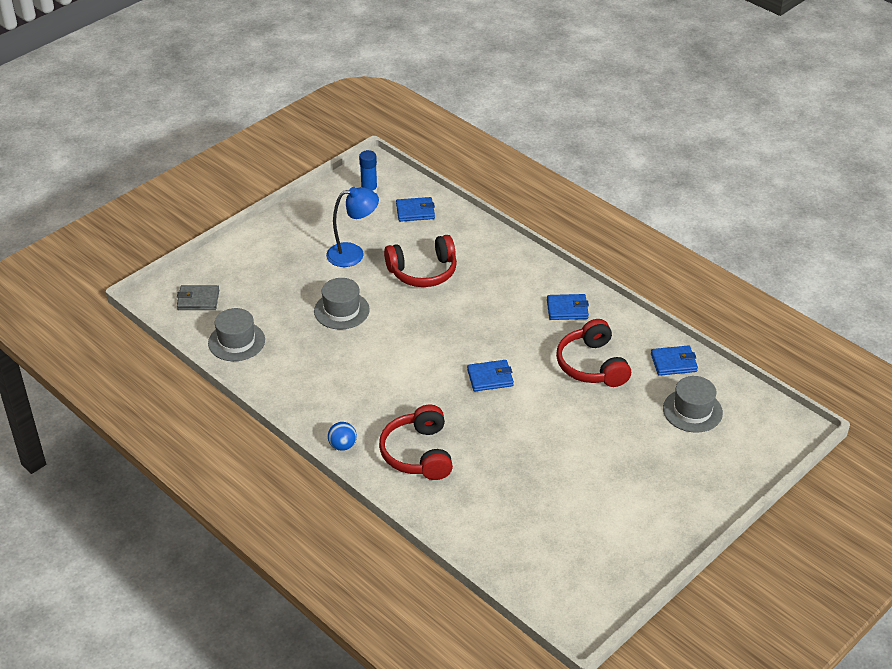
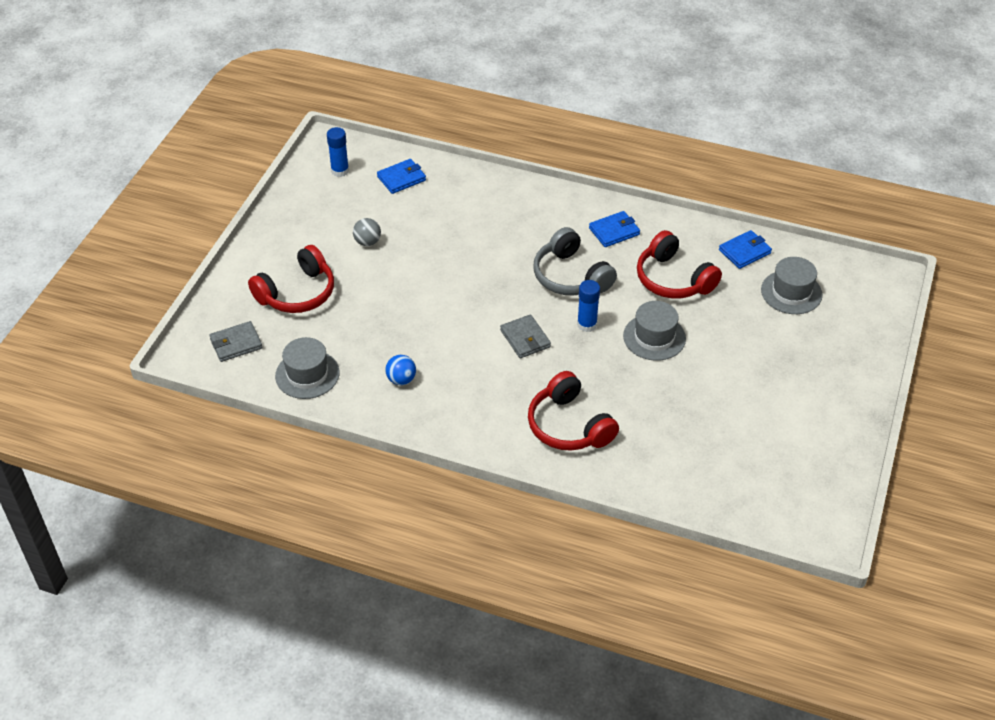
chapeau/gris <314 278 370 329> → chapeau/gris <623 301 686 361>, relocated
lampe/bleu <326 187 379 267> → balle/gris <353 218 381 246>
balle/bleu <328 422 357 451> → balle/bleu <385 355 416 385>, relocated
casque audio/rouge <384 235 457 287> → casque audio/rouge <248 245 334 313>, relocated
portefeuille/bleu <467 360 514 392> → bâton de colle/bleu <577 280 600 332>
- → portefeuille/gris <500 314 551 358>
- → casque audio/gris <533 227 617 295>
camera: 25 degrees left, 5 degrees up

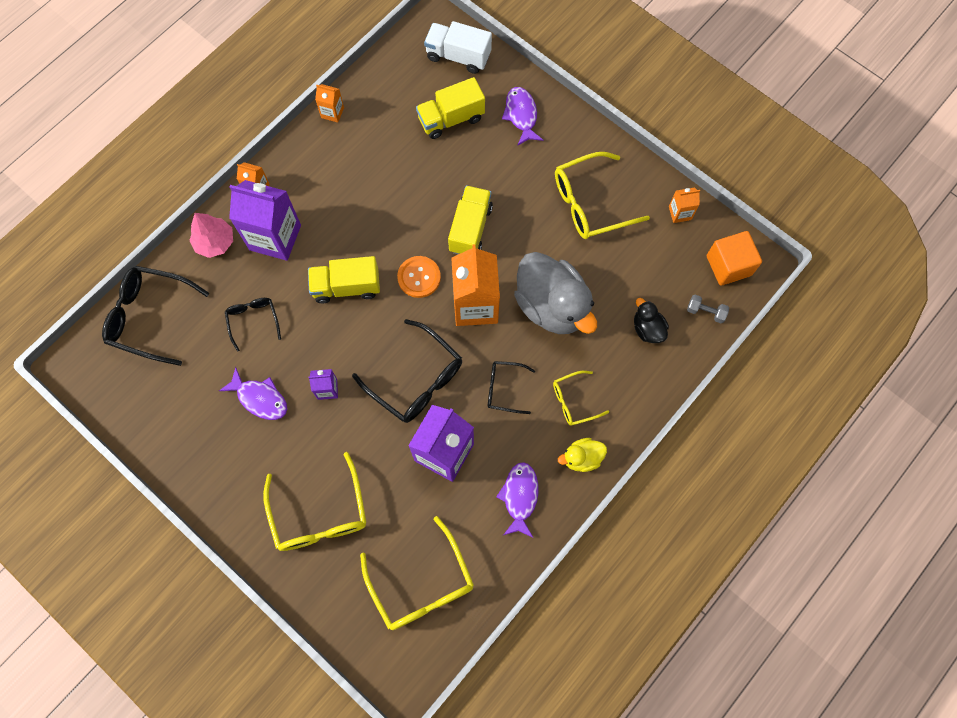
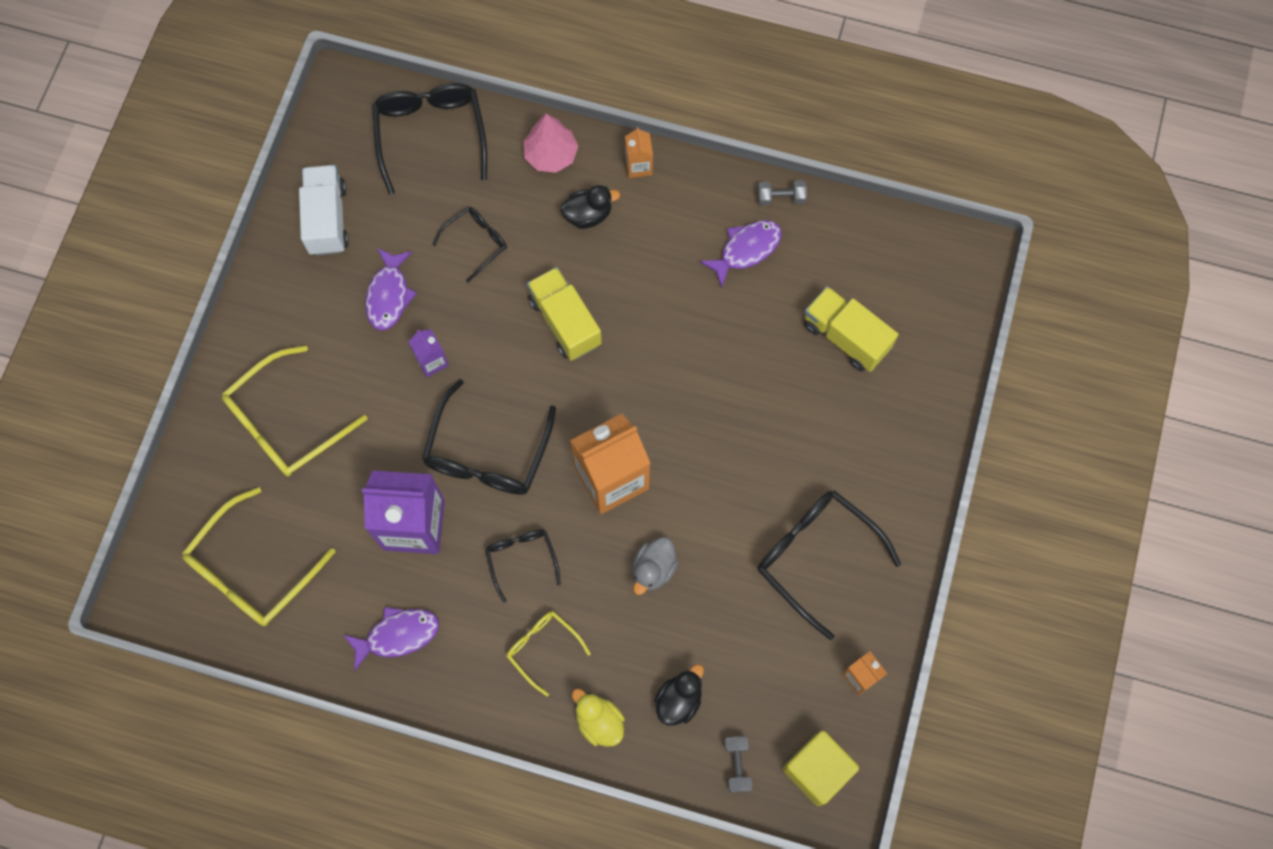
brique de lait/violet <229 180 301 261> → canard/noir <560 185 620 229>
brique de lait/orange <315 84 344 123> → haltère/gris <758 180 807 206>
bouton/orange <397 256 441 298> → -
camion/blanc <424 21 492 74> → camion/blanc <299 165 349 256>, relocated
camion/jaune <448 186 493 254> → -
poisson/violet <502 87 543 146> → poisson/violet <700 220 782 288>, relocated
canard/gris <514 252 597 334> → canard/gris <633 537 678 595>, x0.47
lunettes/jaune <555 152 650 239> → lunettes/noir <757 490 901 640>
canard/jaune <558 438 607 472> → canard/jaune <572 689 625 747>, relocated
cube/orange <707 231 762 286> → cube/jaune <783 730 859 806>
camera: 65 degrees right, 0 degrees up

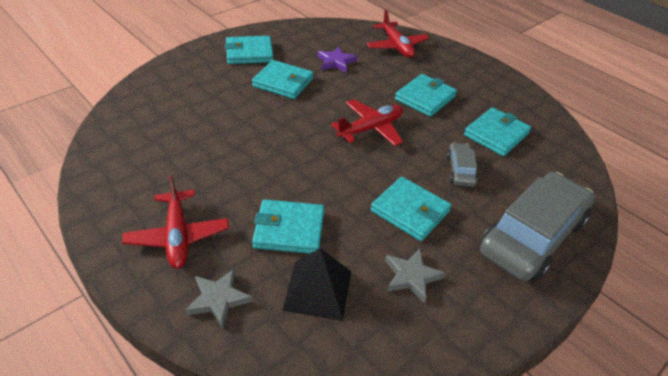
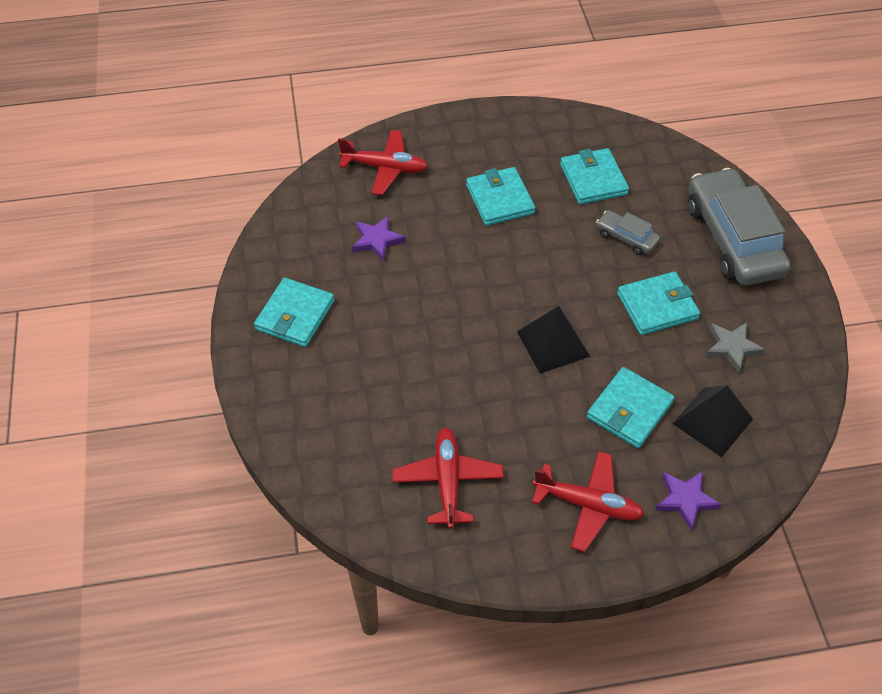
étoile/gris <185 269 252 328> → étoile/violet <655 471 722 530>
portefeuille/turquoise <252 60 313 99> → -
avion/rouge <331 99 403 146> → avion/rouge <392 428 504 529>, relocated
- → pyramide/noir <517 306 590 374>
camera: 55 degrees left, 10 degrees up

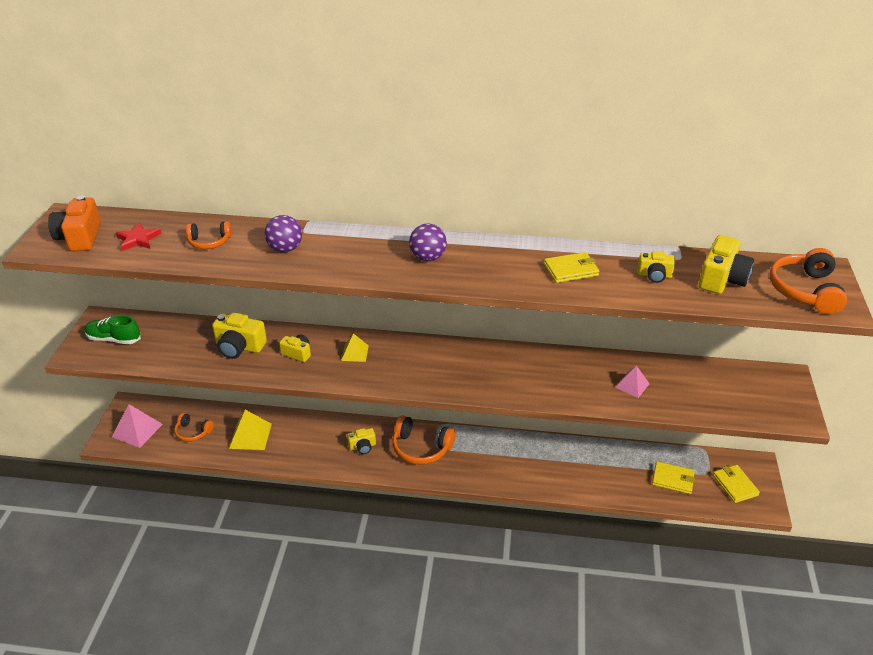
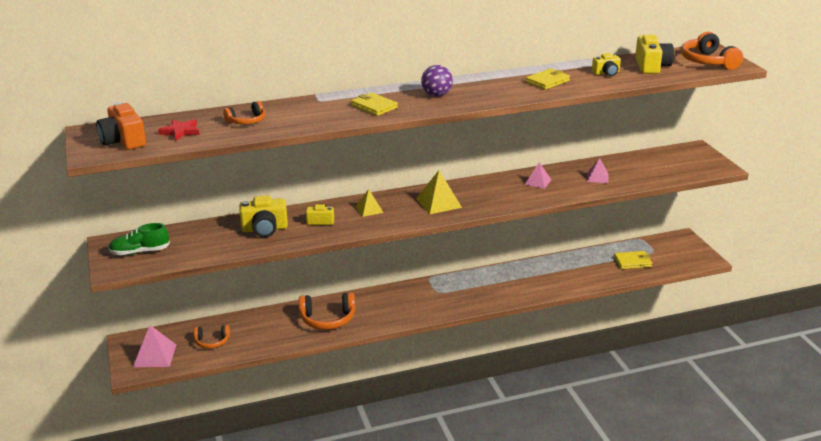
pyramide/jaune <229 410 272 450> → pyramide/jaune <416 170 462 214>, relocated
balle/violet <264 215 302 252> → -
appareil photo/jaune <347 428 376 454> → -
casque audio/orange <392 415 456 465> → casque audio/orange <299 292 355 330>, relocated
portefeuille/jaune <713 465 760 503> → portefeuille/jaune <351 92 398 116>, relocated
- → pyramide/rose <525 162 551 189>
camera: 25 degrees left, 10 degrees down

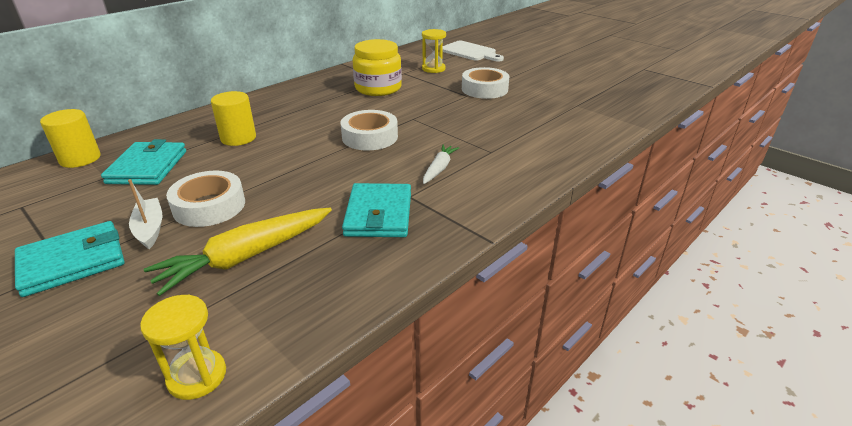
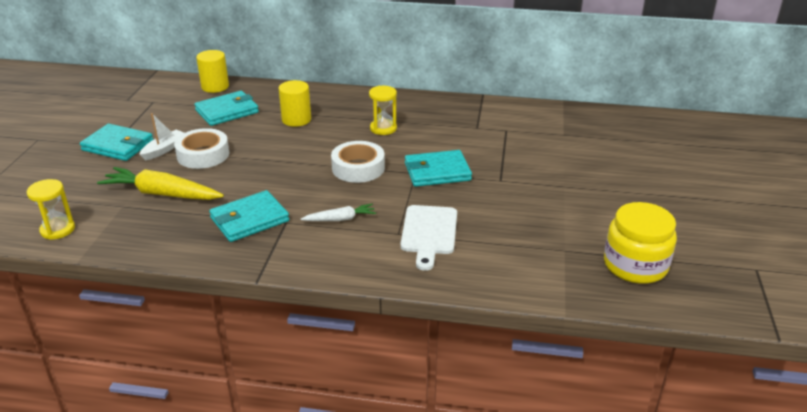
bocal/jaune <353 39 402 96> → bocal/jaune <604 202 677 284>, relocated
sablier/jaune <422 29 446 73> → sablier/jaune <369 86 397 135>, relocated
planche à découper/blanc <443 41 504 62> → planche à découper/blanc <400 205 457 271>, relocated
ruban adhésif/blanc <462 67 510 99> → -
- → portefeuille/turquoise <405 150 472 187>
camera: 55 degrees right, 0 degrees up

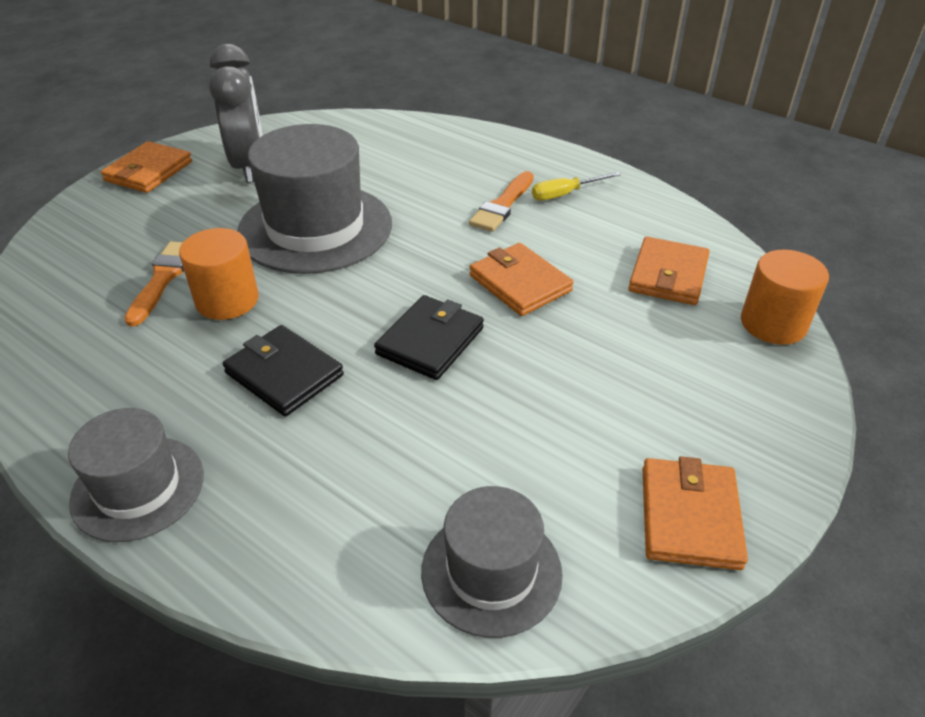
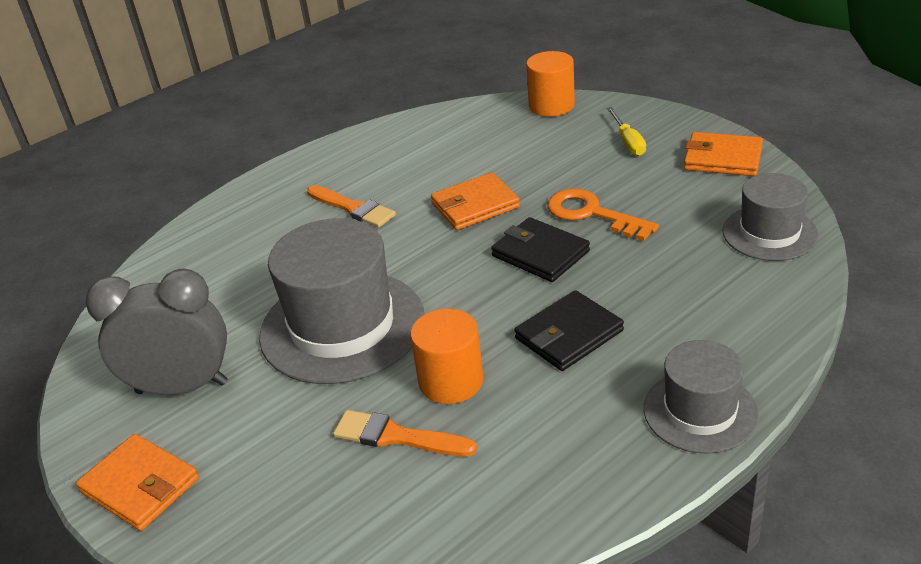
tournevis/jaune <532 172 621 200> → tournevis/jaune <607 107 646 156>, relocated
portefeuille/orange <628 237 710 305> → -
- → clé/orange <547 188 659 241>
camera: 75 degrees left, 5 degrees down

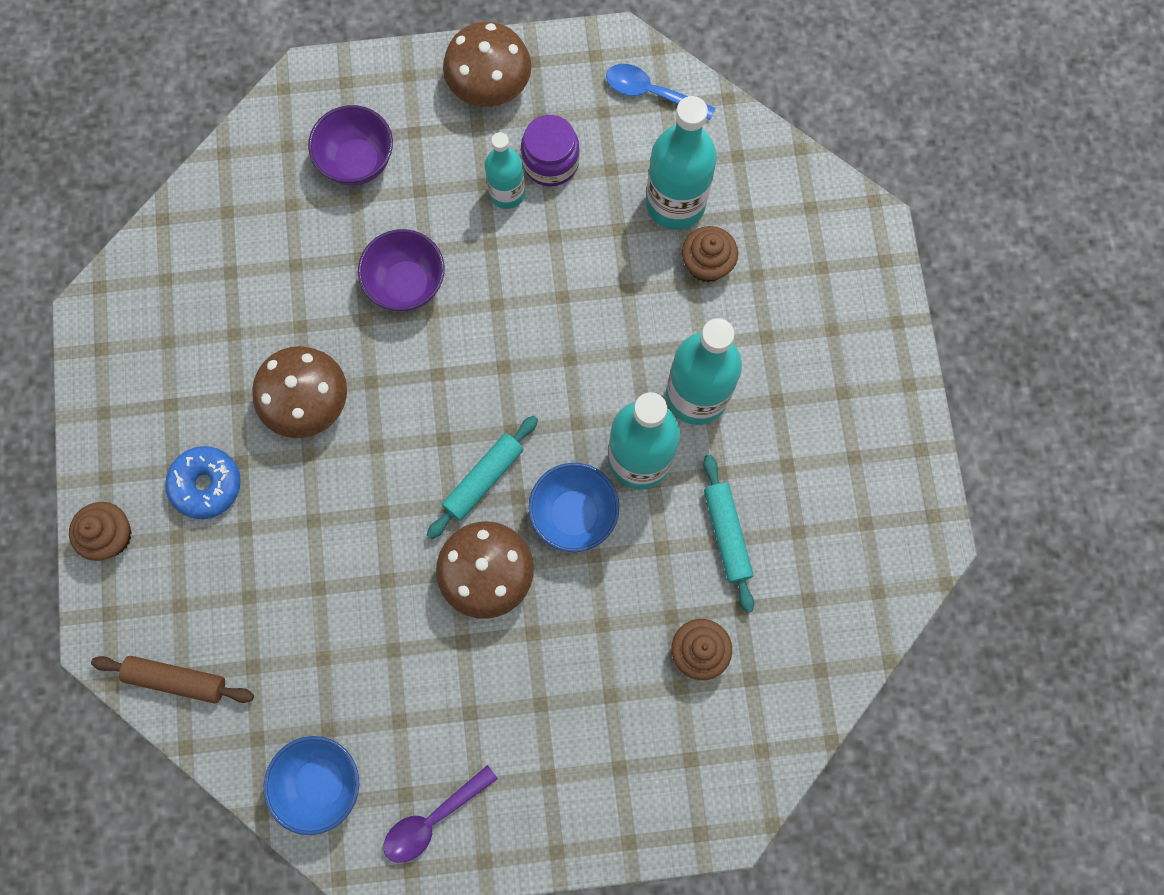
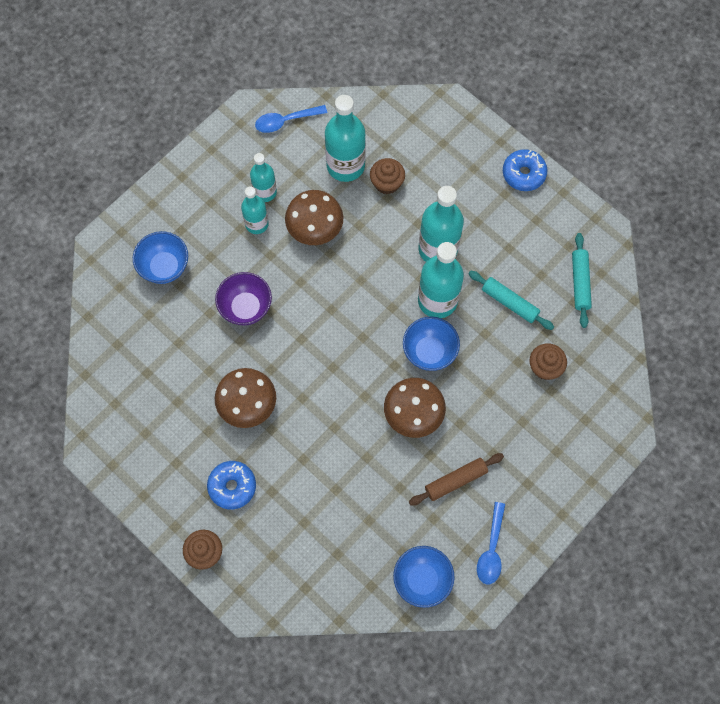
rouleau à pâtisserie/marron <91 656 254 704> → rouleau à pâtisserie/marron <409 453 504 506>, relocated
bol/violet <308 105 393 186> → bol/bleu <133 231 188 284>
cuillère/violet <384 765 498 863> → cuillère/bleu <477 502 505 584>
rouleau à pâtisserie/turquoise <427 416 538 539> → rouleau à pâtisserie/turquoise <572 233 592 328>, relocated
champignon/marron <443 22 532 107> → champignon/marron <285 190 343 245>, relocated
bocal/violet <521 115 580 187> → bouteille/turquoise <250 153 277 202>
- → beignet/bleu <503 149 547 191>
camera: 40 degrees left, 5 degrees down

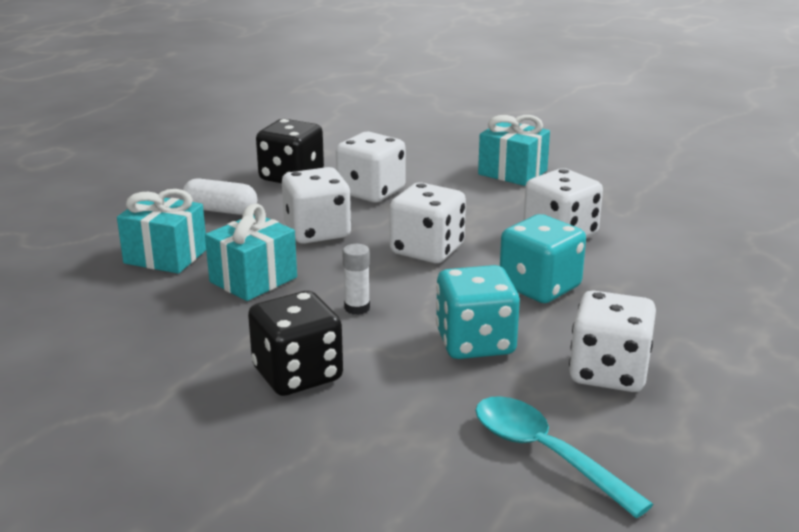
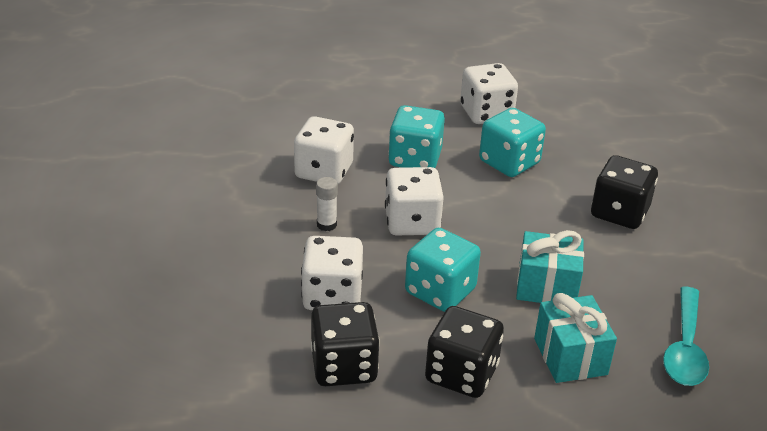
gélule/blanc <183 178 257 215> → dé/noir <425 306 504 398>
dé/blanc <282 167 351 244> → dé/turquoise <405 228 481 312>
bâton de colle/blanc <342 244 370 315> → bâton de colle/blanc <316 177 338 231>, relocated
cuillère/turquoise <475 396 654 518> → cuillère/turquoise <663 287 709 386>, relocated
cadeau/turquoise <478 115 550 186> → -
camera: 125 degrees left, 10 degrees up

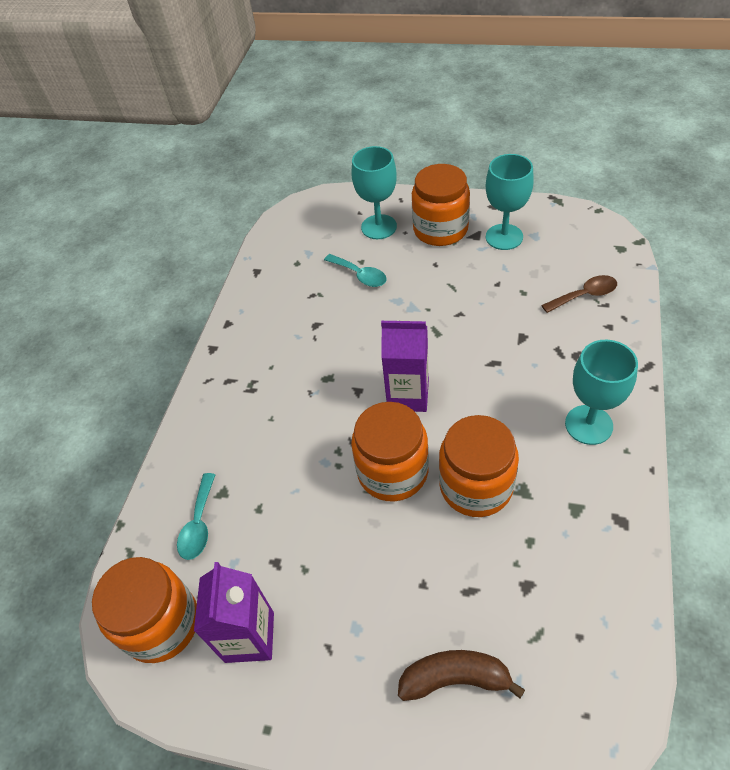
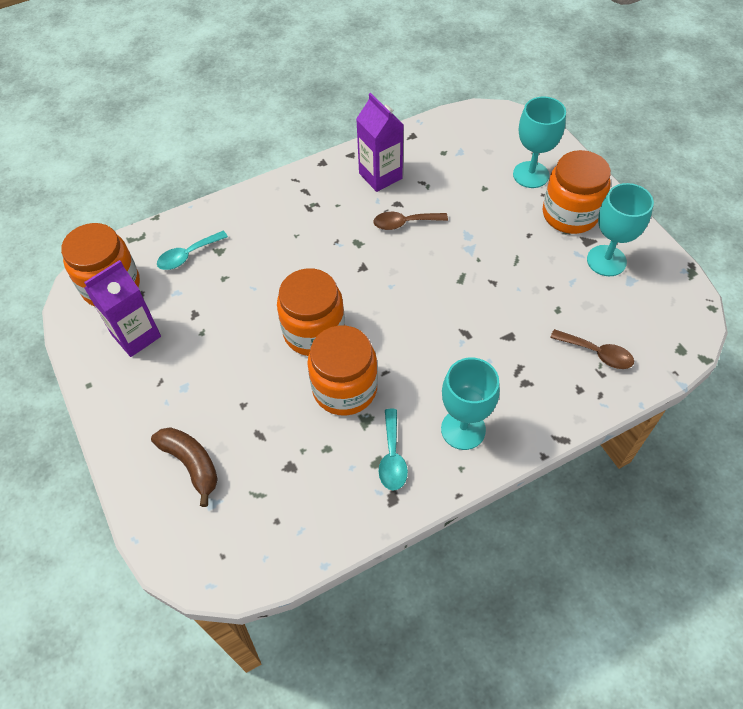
cuillère/turquoise <324 254 387 287> → cuillère/turquoise <379 409 408 491>, relocated
brique de lait/violet <381 320 429 412> → brique de lait/violet <356 93 404 192>, relocated
- → cuillère/marron <373 212 448 230>
camera: 45 degrees right, 5 degrees up

